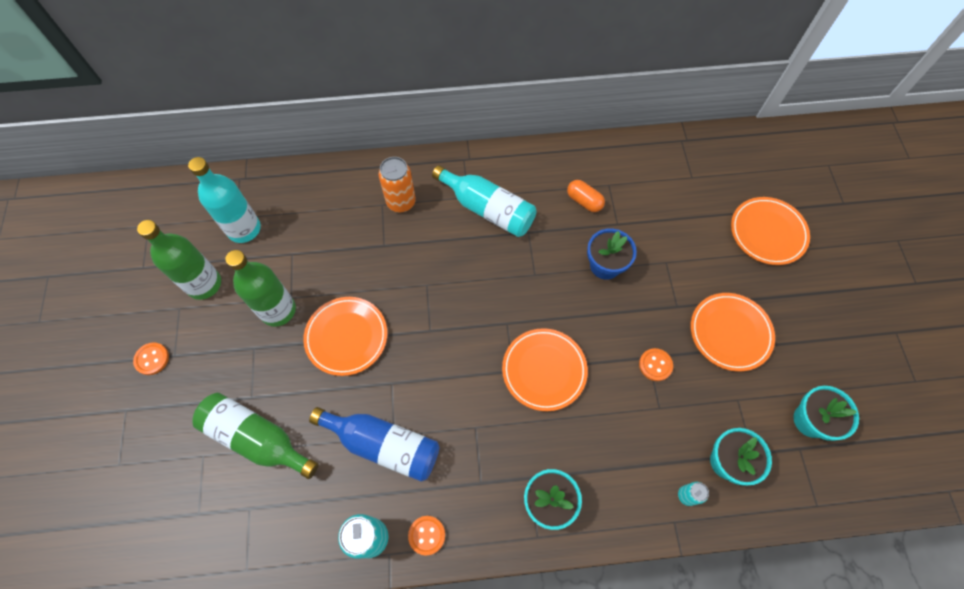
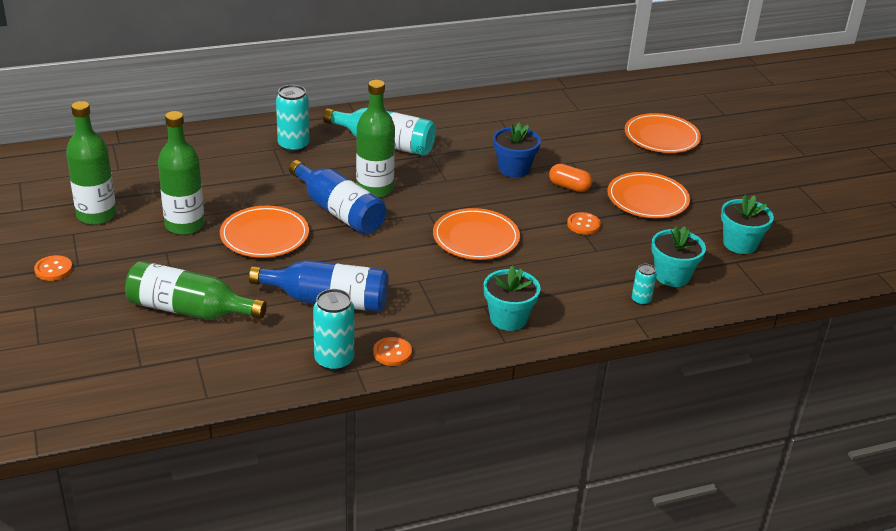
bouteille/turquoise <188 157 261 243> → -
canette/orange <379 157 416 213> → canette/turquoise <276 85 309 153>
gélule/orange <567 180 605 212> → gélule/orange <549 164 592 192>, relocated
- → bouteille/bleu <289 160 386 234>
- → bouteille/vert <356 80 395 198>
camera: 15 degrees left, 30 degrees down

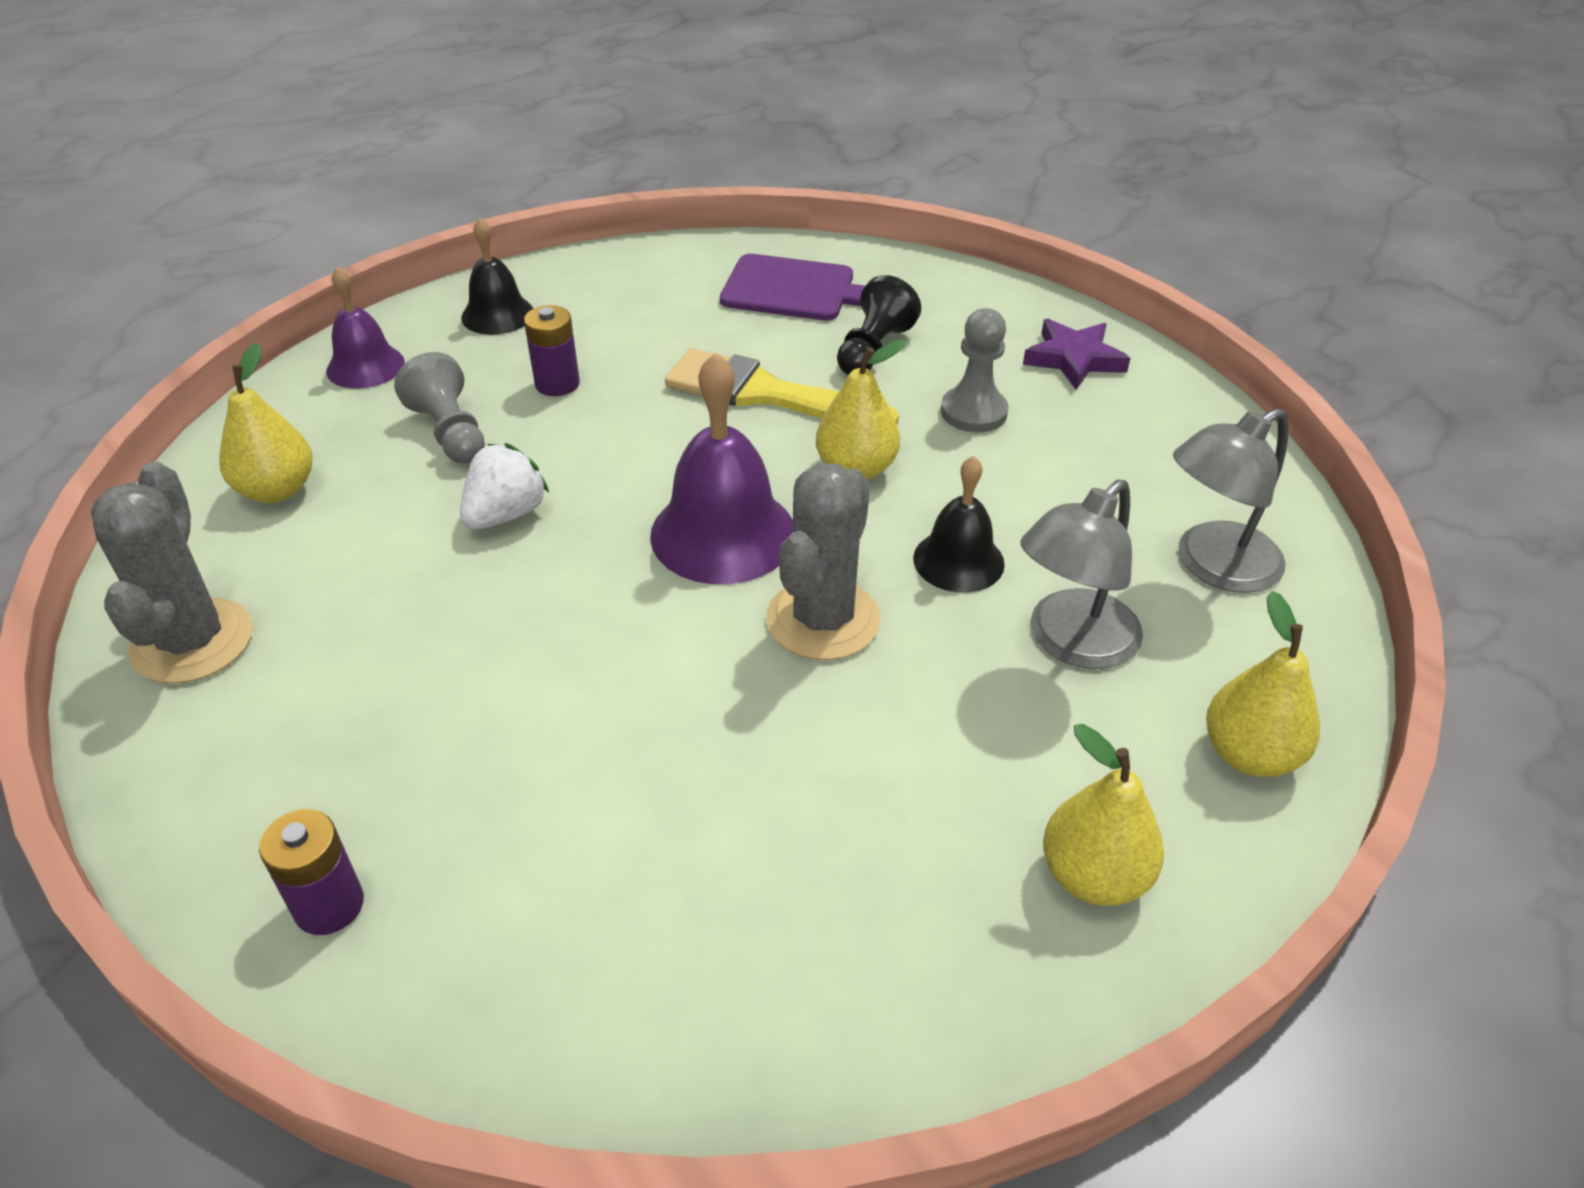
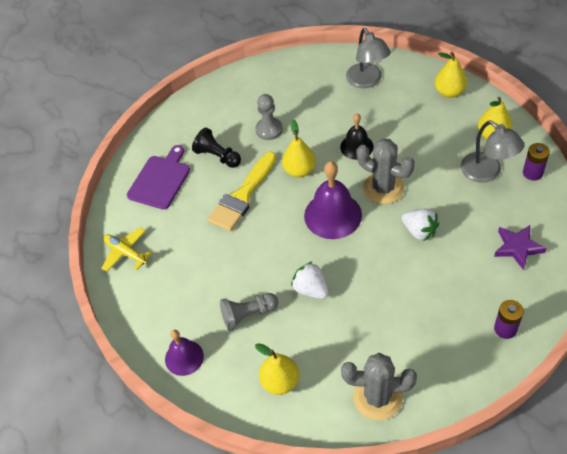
cloche/noir <461 218 533 335> → -
pile/violet <524 305 580 396> → pile/violet <523 143 550 181>, relocated
lampe/gris <1020 480 1143 669> → lampe/gris <461 121 525 183>, relocated
étoile/violet <1023 319 1130 390> → étoile/violet <494 225 547 270>, relocated
- → avion/jaune <101 227 153 272>
- → fraise/blanc <402 209 439 241>
camera: 75 degrees left, 10 degrees up

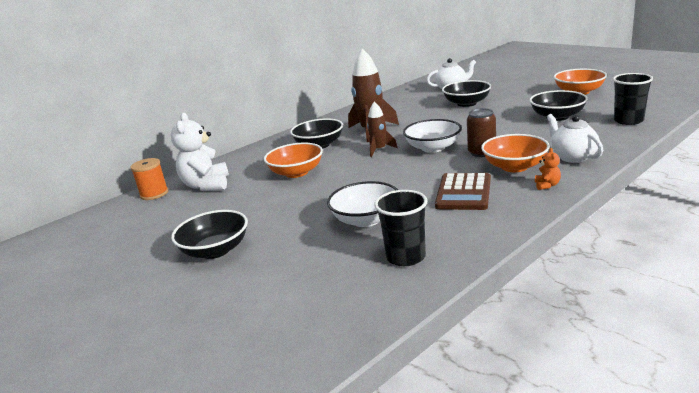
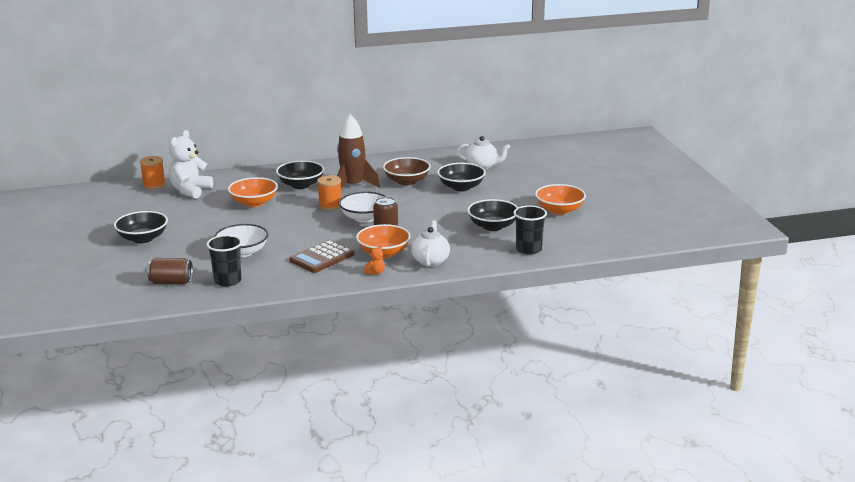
fusée/marron <367 102 398 157> → bobine/orange <317 175 341 210>
- → canette/marron <147 258 193 284>
- → bol/marron <383 157 431 185>
camera: 25 degrees right, 0 degrees up

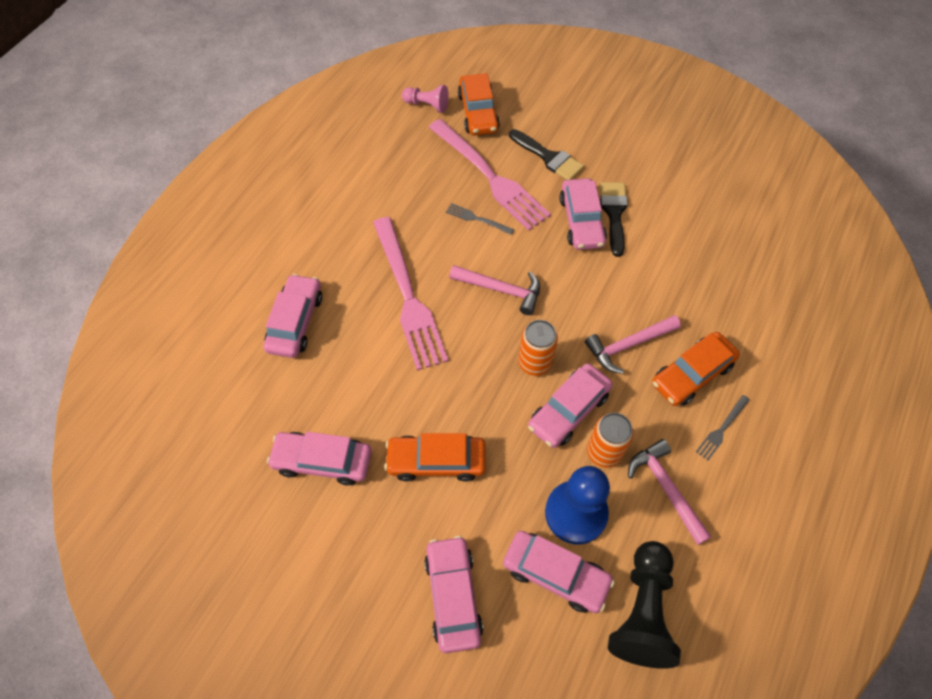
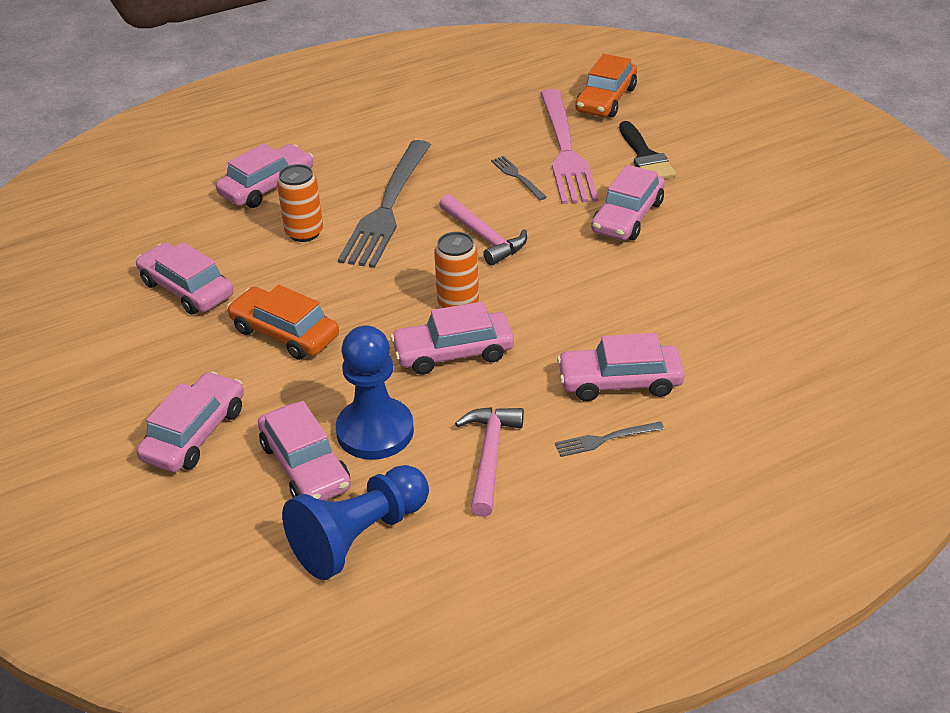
fourchette/rose <373 217 448 370> → fourchette/gris <338 140 431 268>
pion/rose <402 85 449 113> → -
marteau/rose <585 315 681 374> → -
canette/orange <587 413 634 468> → canette/orange <277 164 323 242>, relocated
pinceau/noir <600 182 628 257> → -
pion/noir <608 541 681 669> → pion/bleu <282 465 429 580>
voiture/orange <652 332 740 406> → voiture/rose <557 333 685 401>
camera: 35 degrees right, 20 degrees down

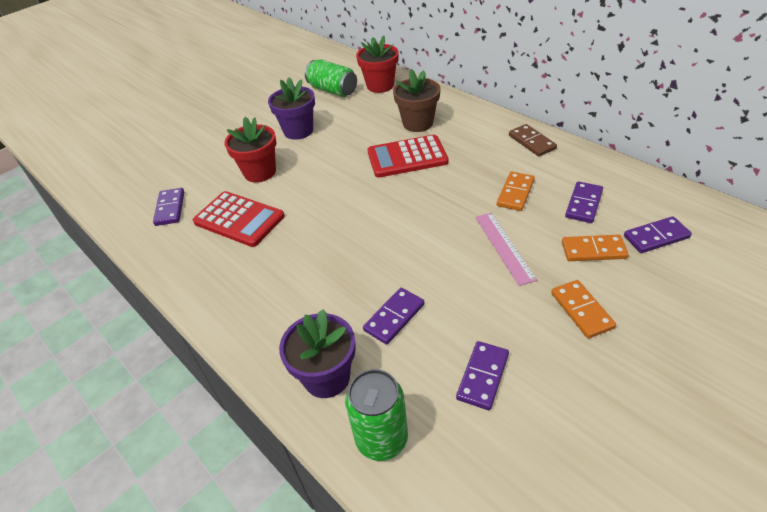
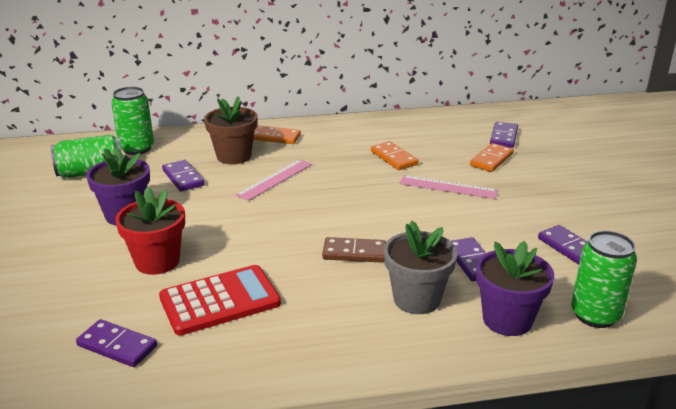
pot de fleurs/rouge <356 36 399 93> → canette/vert <111 87 154 155>
calculatrice/rouge <367 135 448 178> → règle/rose <235 159 312 201>
domino/marron <509 124 557 156> → domino/marron <322 237 386 263>, relocated
domino/orange <551 280 616 338> → domino/orange <253 125 301 144>, relocated
domino/violet <565 181 603 223> → domino/violet <162 160 204 191>, relocated
- → pot de fleurs/gris <384 221 457 314>
camera: 60 degrees left, 15 degrees down

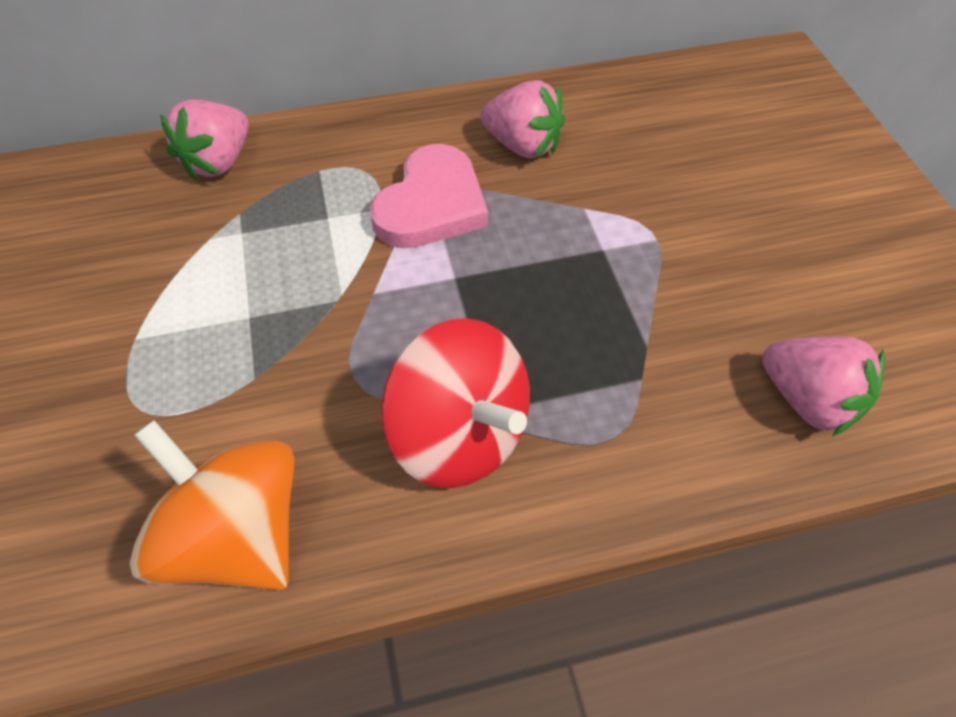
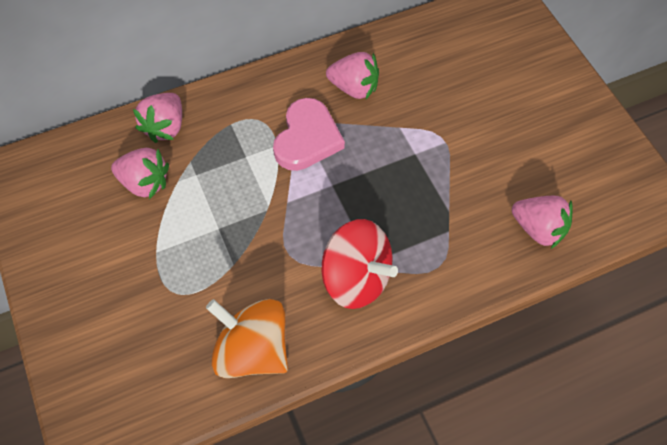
- → fraise/rose <111 148 169 199>
camera: 10 degrees left, 5 degrees up

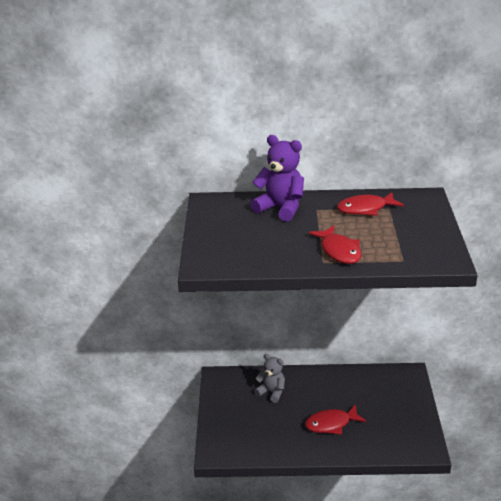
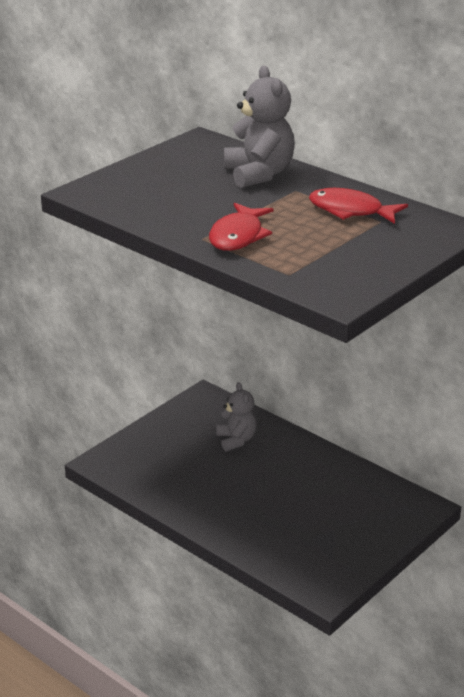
ours en peluche/violet <250 135 304 221> → ours en peluche/gris <224 66 295 188>
poisson/rouge <305 404 366 435> → -
camera: 40 degrees right, 0 degrees up

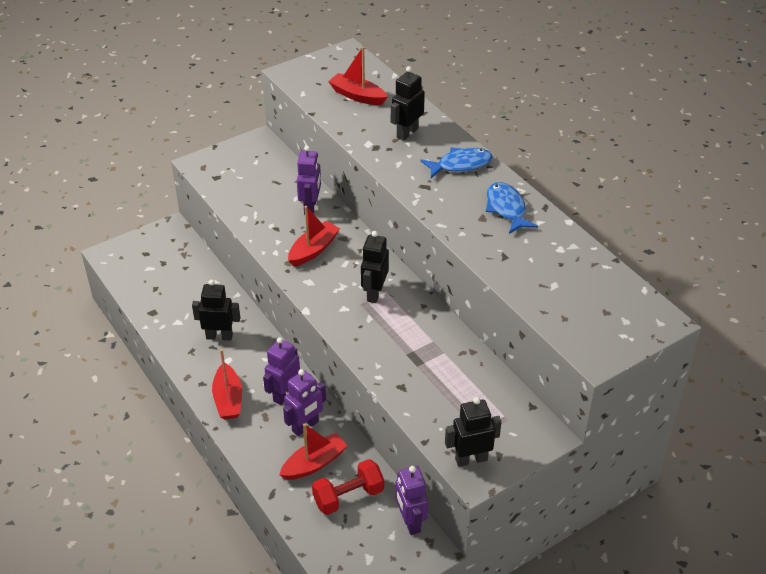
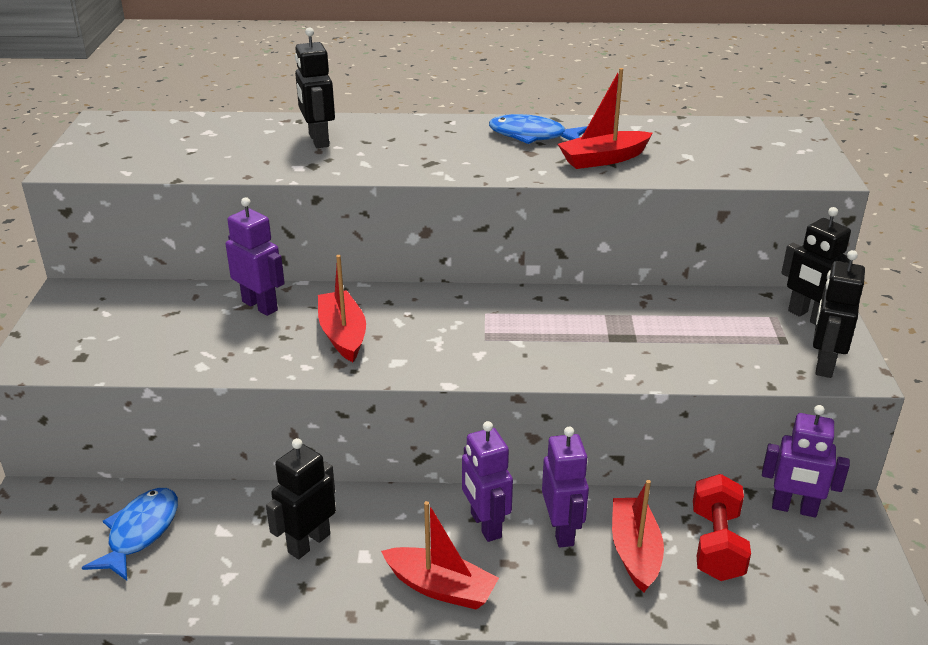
bateau/rouge <328 47 388 105> → bateau/rouge <558 68 653 169>, relocated
robot/noir <361 231 389 303> → robot/noir <781 207 851 325>, relocated
poisson/bleu <421 148 493 178> → poisson/bleu <82 488 178 581>, relocated
camera: 55 degrees left, 10 degrees down

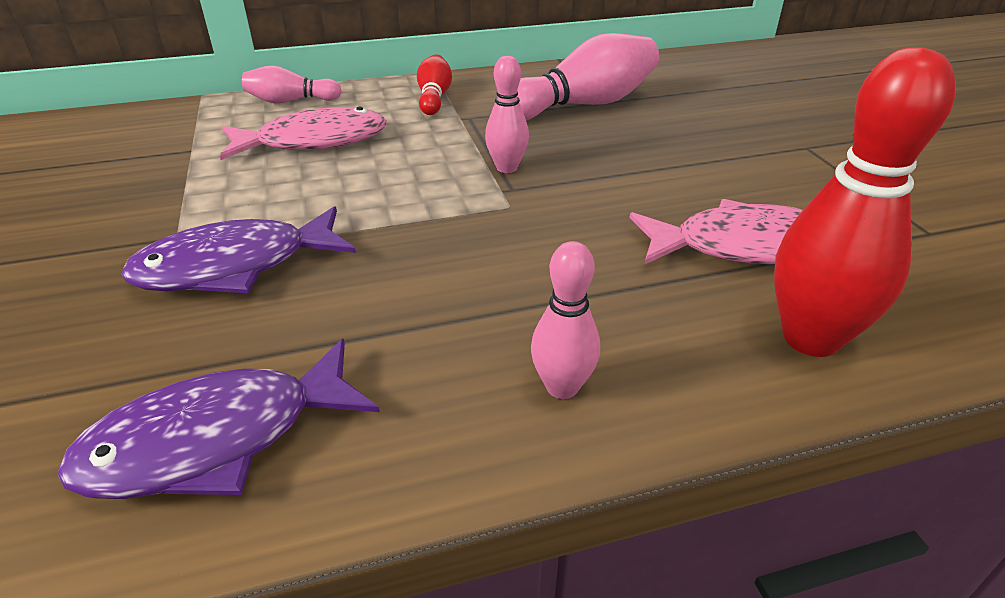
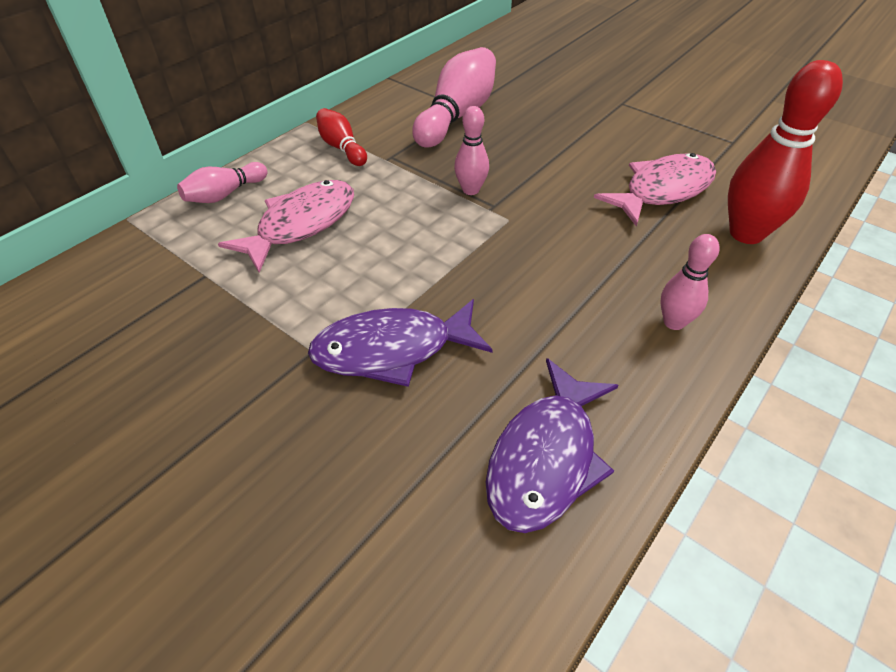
poisson/violet <121 206 356 293> → poisson/violet <308 299 493 387>, 45 degrees clockwise
camera: 35 degrees left, 10 degrees up

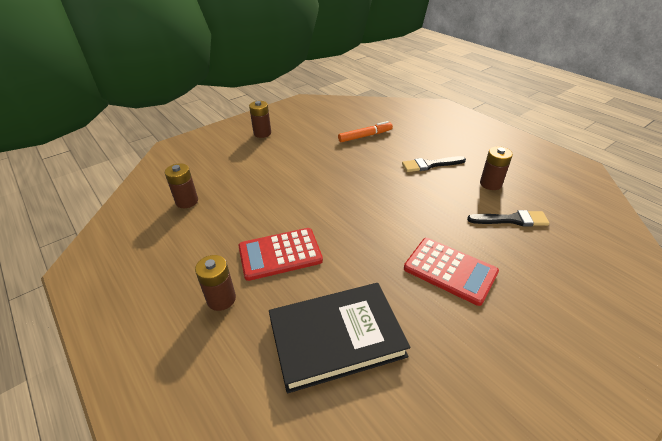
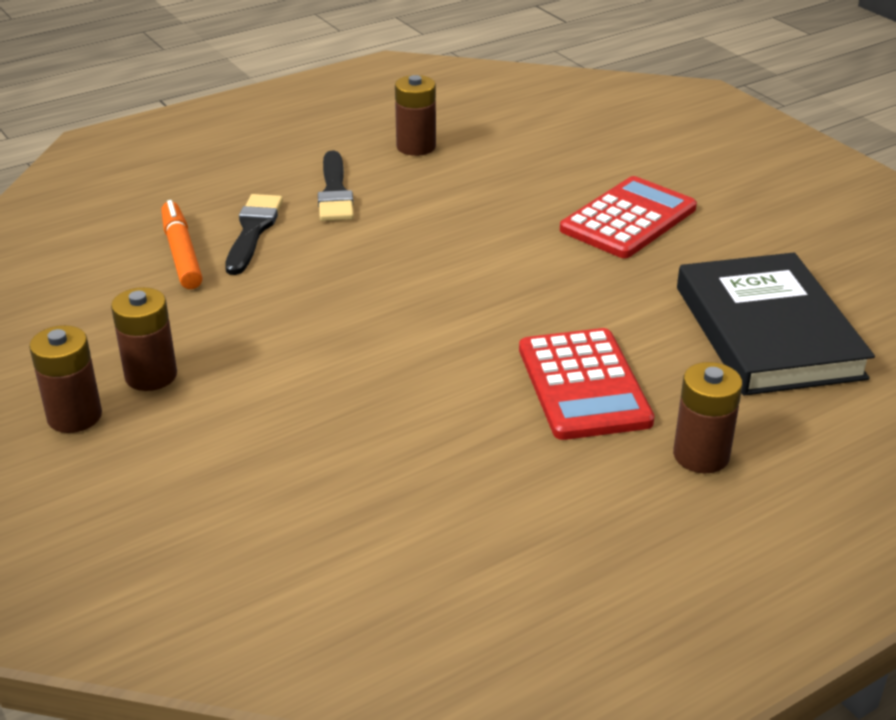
pile/marron <165 163 198 208> → pile/marron <111 287 177 391>, relocated
pinceau/noir <467 210 550 226> → pinceau/noir <225 194 283 275>, relocated
camera: 85 degrees left, 5 degrees down

